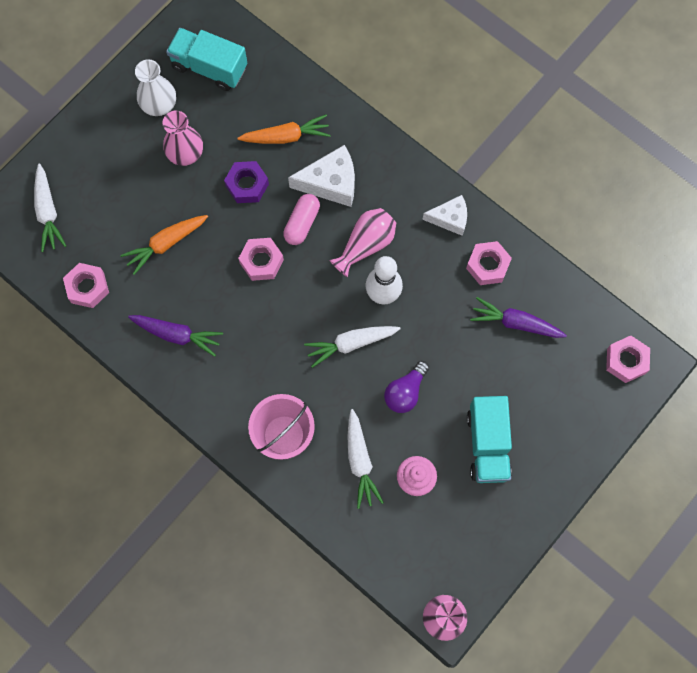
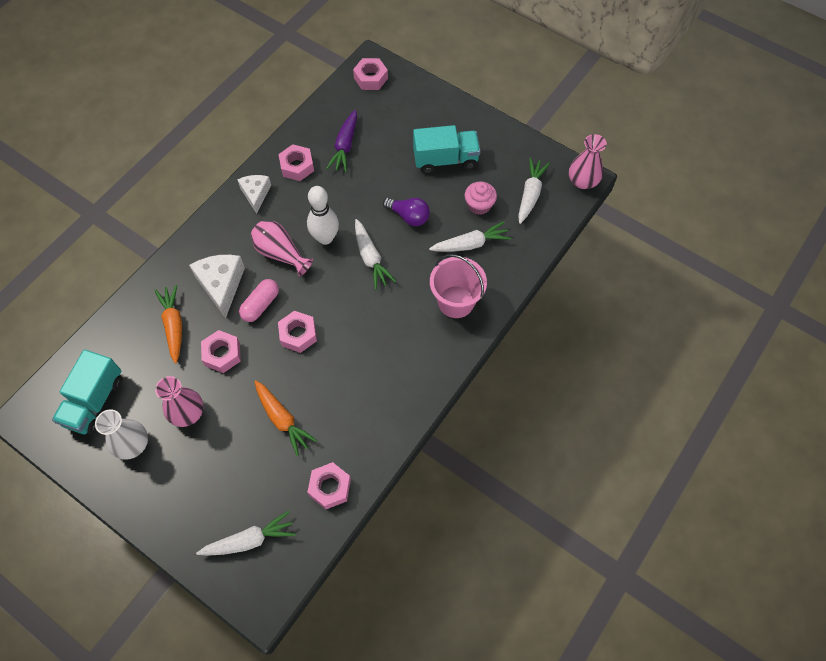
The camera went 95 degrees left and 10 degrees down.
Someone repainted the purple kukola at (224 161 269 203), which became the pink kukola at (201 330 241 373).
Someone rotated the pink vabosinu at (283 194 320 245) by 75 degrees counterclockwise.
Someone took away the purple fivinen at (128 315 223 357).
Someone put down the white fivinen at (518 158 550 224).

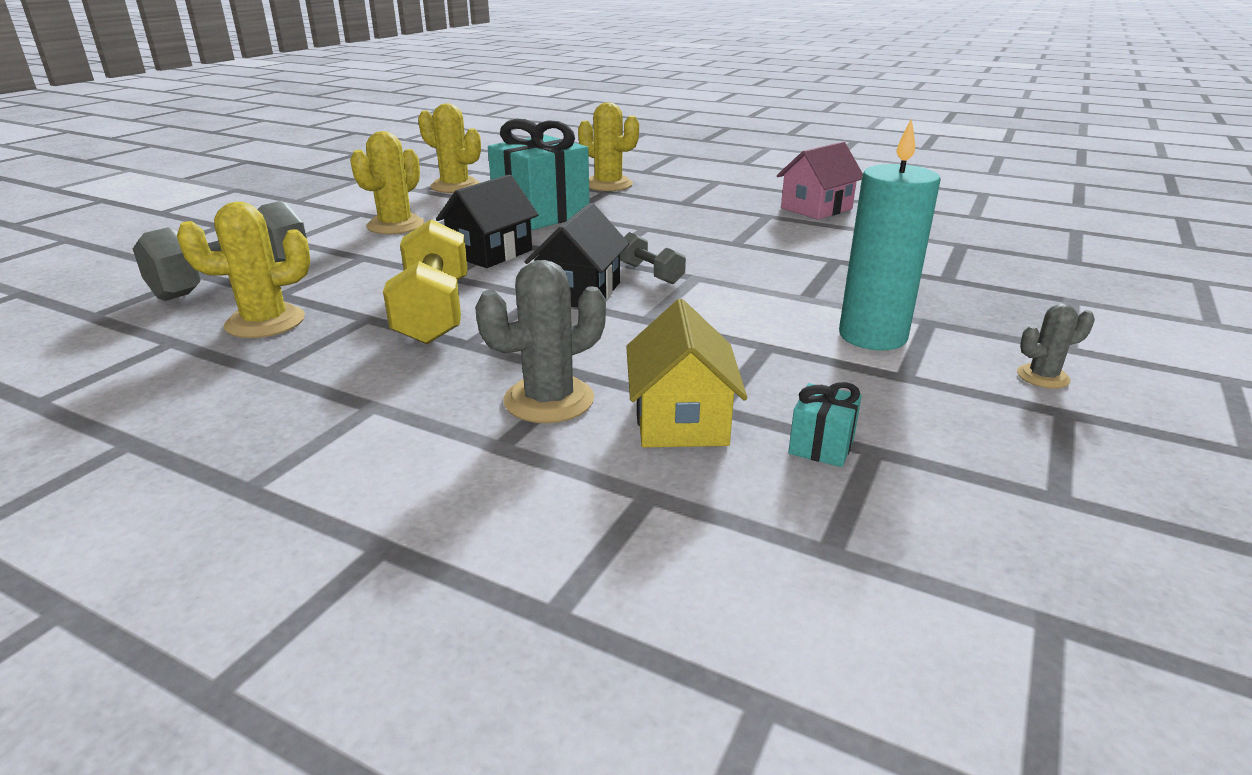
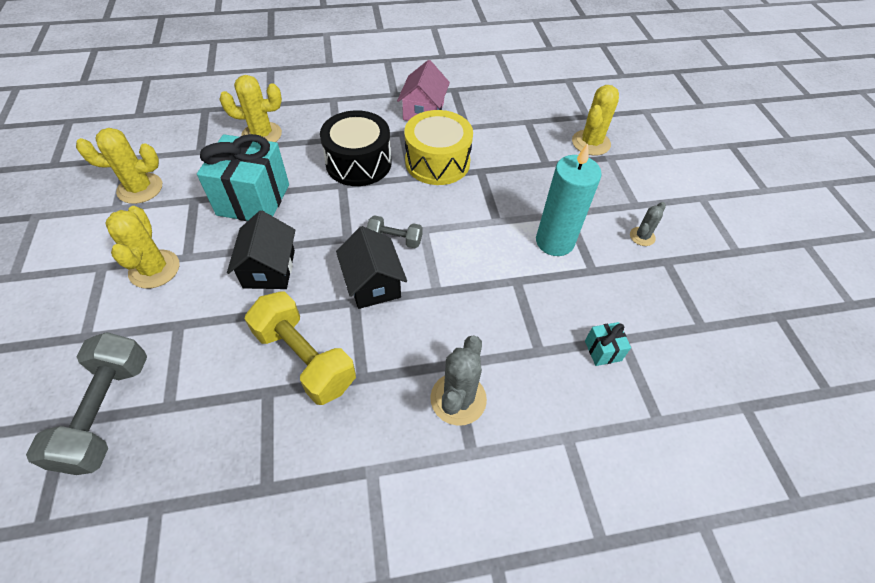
The camera went 40 degrees left and 25 degrees up.
Someone carried the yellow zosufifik from (177 202 310 338) to (572 85 619 155).
Someone took away the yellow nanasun at (626 299 747 447).
Someone put down the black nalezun at (320 110 392 186).
Someone put down the yellow nalezun at (404 110 473 185).

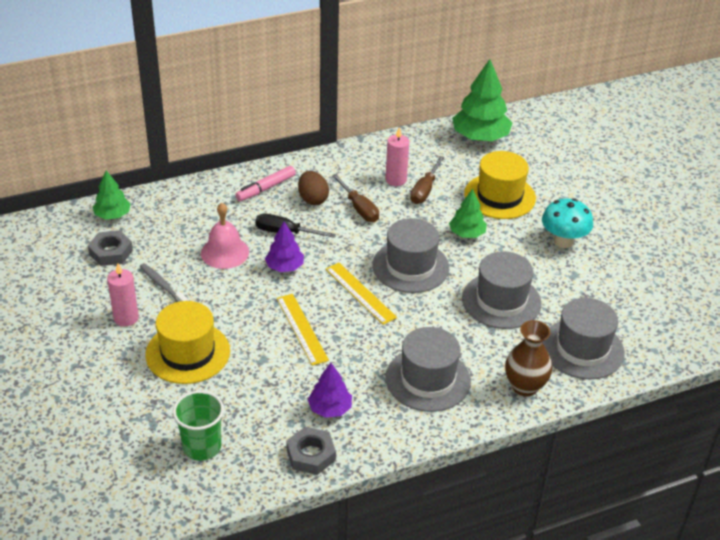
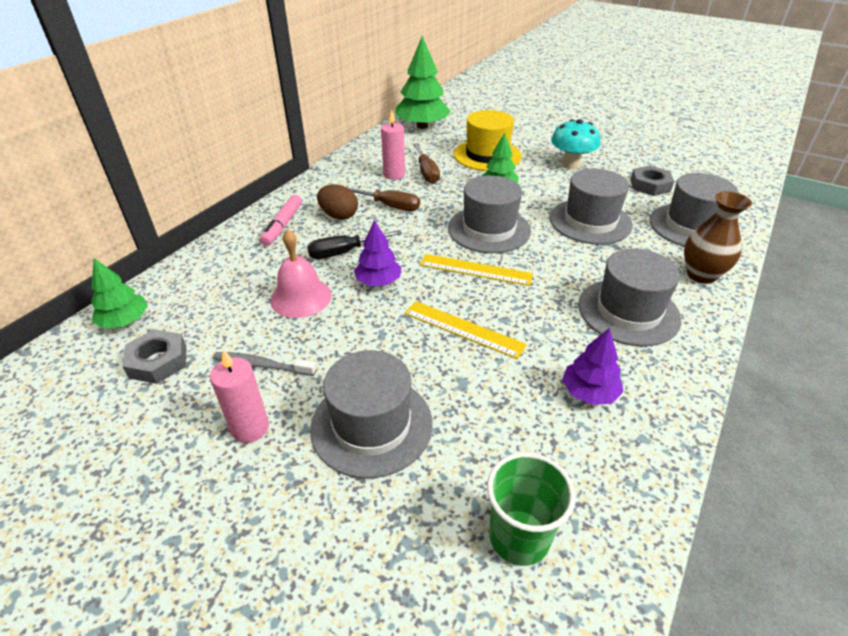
The camera went 35 degrees left and 0 degrees up.
Someone repainted the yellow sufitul at (145 301 230 384), which became the grey sufitul at (310 350 433 478).
Someone carried the grey kukola from (286 427 336 475) to (630 165 674 196).

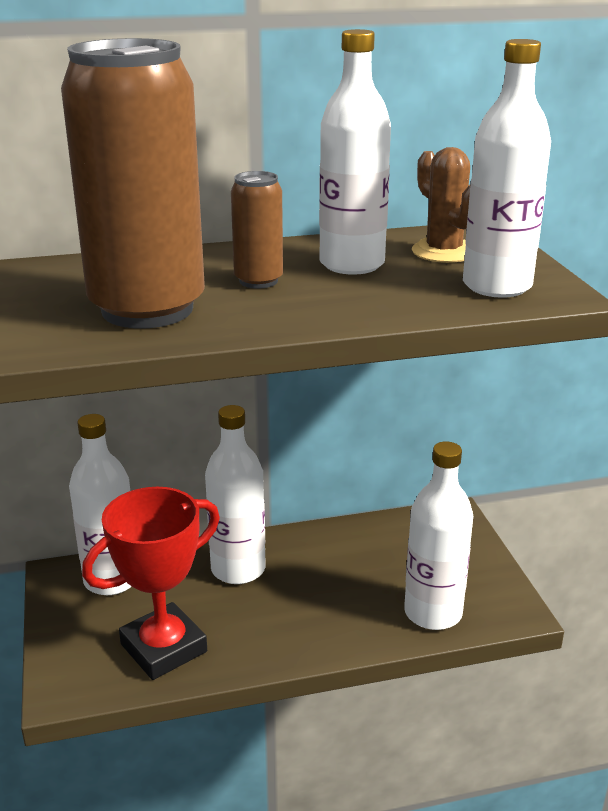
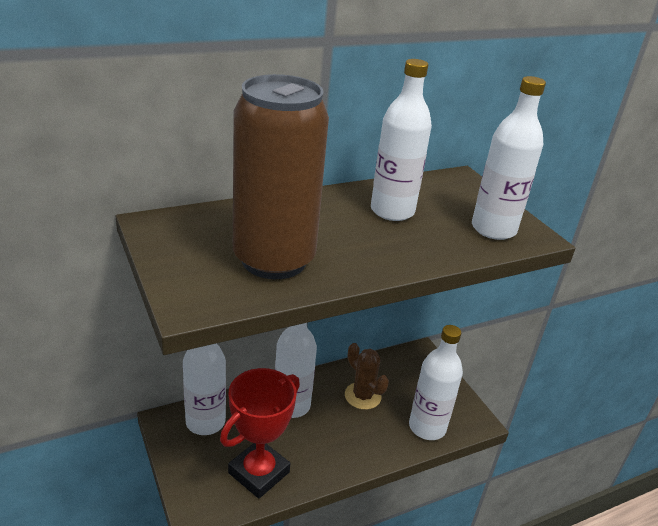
The camera went 15 degrees left and 5 degrees up.
Someone carried the brown zosufifik from (412 147 470 263) to (345 343 389 410).
Someone took away the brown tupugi at (231 171 283 288).

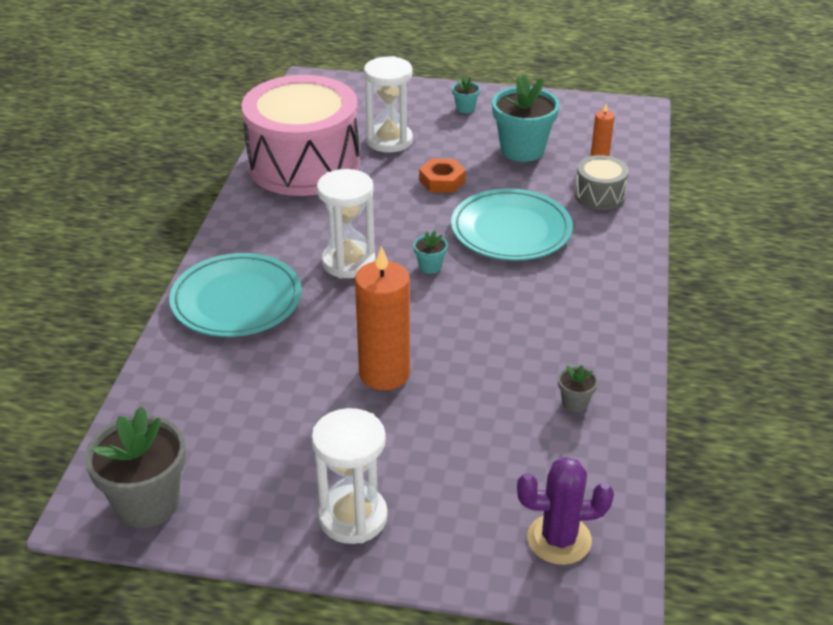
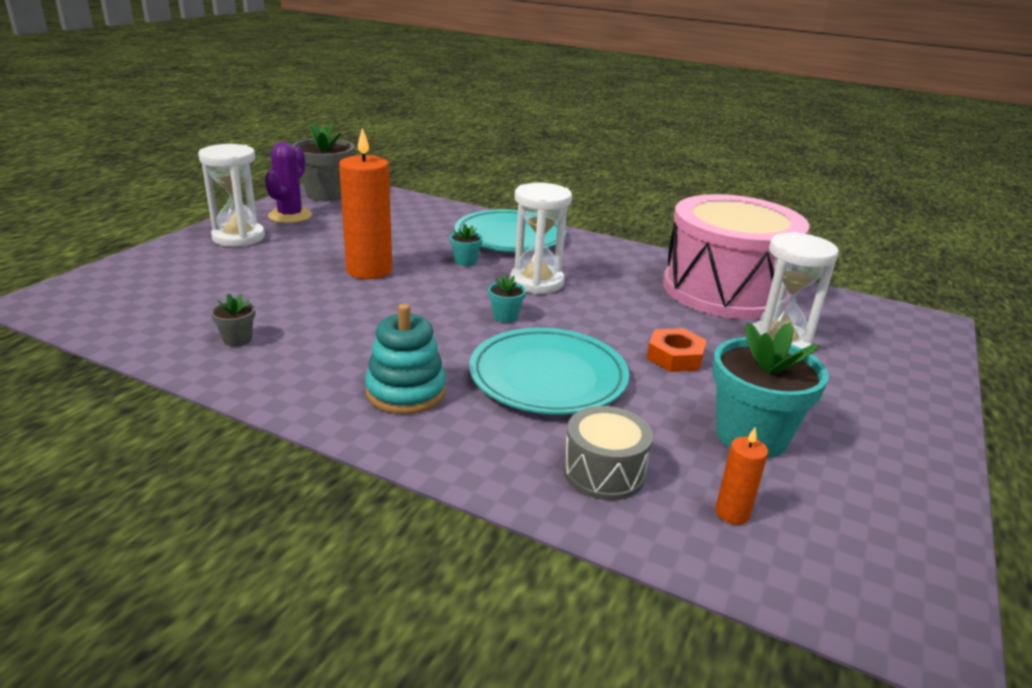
The camera went 105 degrees right and 10 degrees down.
Someone carried the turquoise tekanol from (452 77 480 113) to (450 224 483 266).
Someone carried the purple zosufifik from (517 457 614 565) to (265 142 312 223).
Someone put down the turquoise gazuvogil at (365 304 446 414).

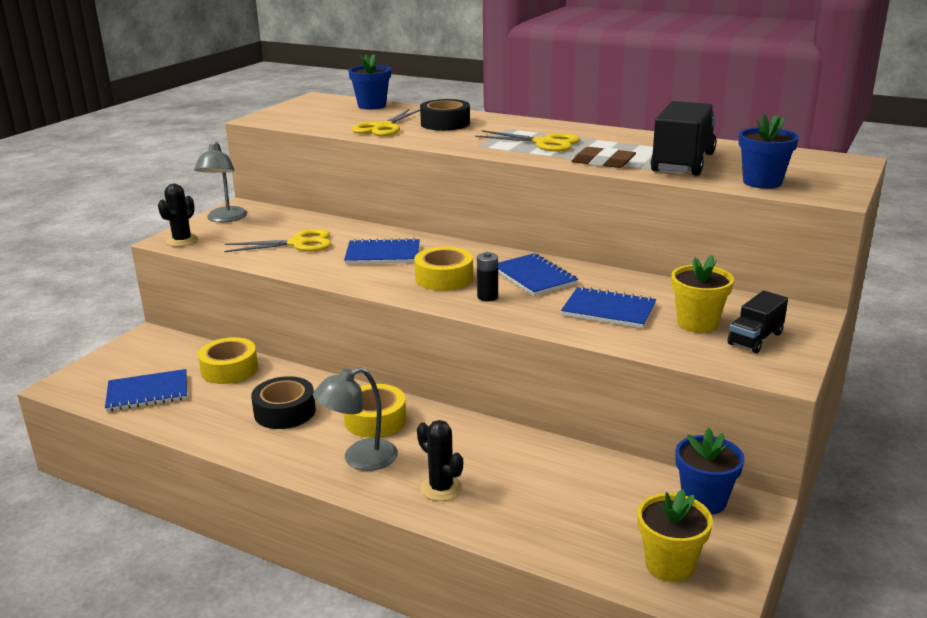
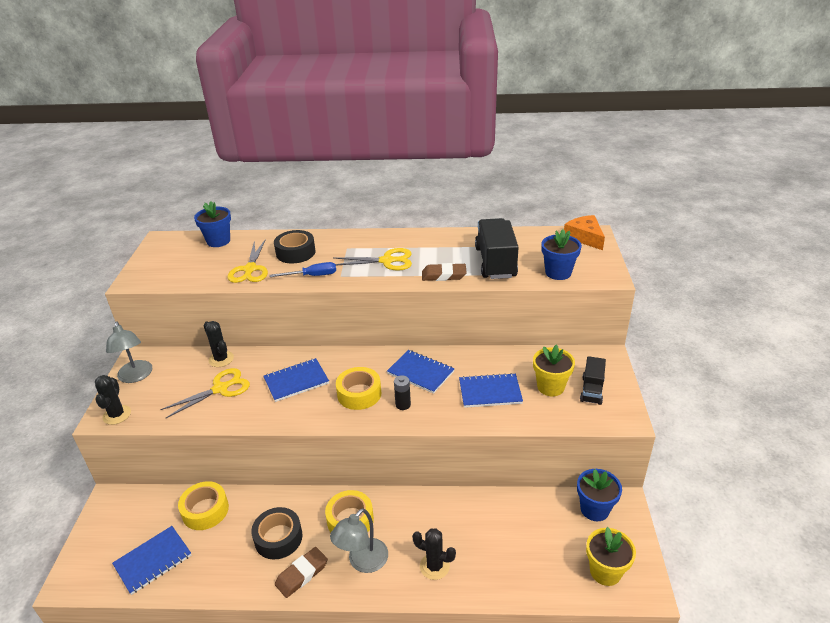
The camera went 25 degrees left and 10 degrees up.
Someone put down the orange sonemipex at (564 215 605 250).
Someone put down the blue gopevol at (270 262 336 277).
Someone put down the black zosufifik at (204 321 234 367).
Someone put down the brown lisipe at (275 547 328 598).

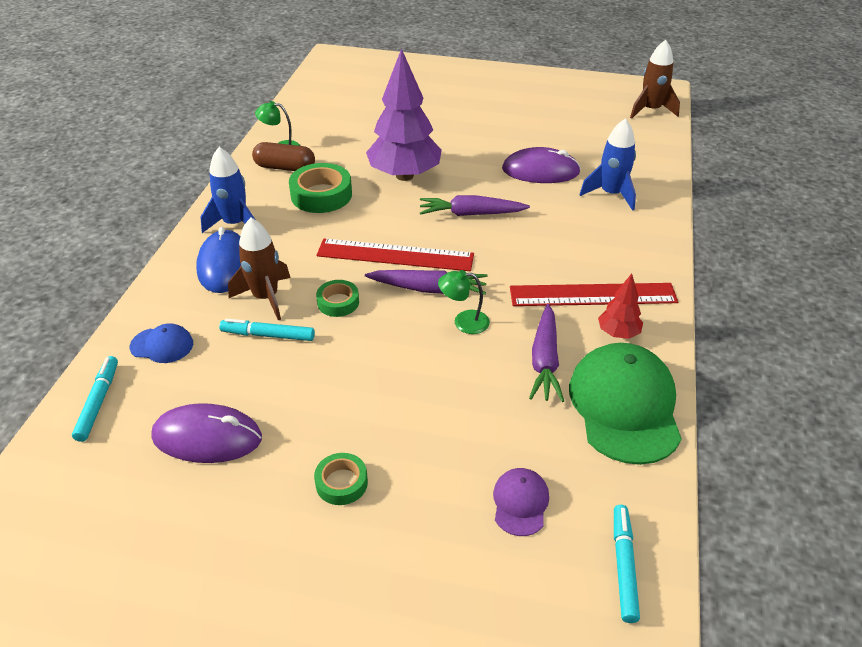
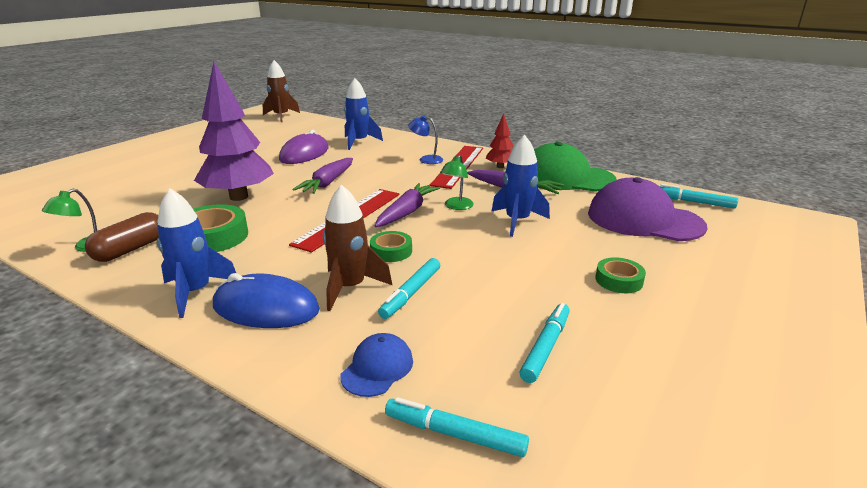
The camera went 70 degrees left and 15 degrees down.
Someone swapped the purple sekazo at (151 403 262 463) for the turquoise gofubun at (520 303 570 383).
Someone scaled the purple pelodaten at (493 468 549 536) by 2.11.
Someone put down the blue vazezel at (408 115 443 164).
Someone put down the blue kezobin at (491 135 550 237).

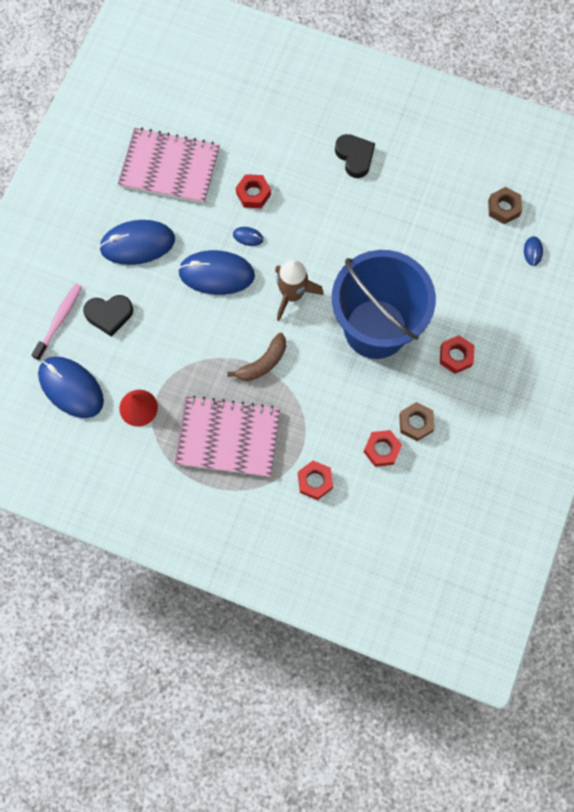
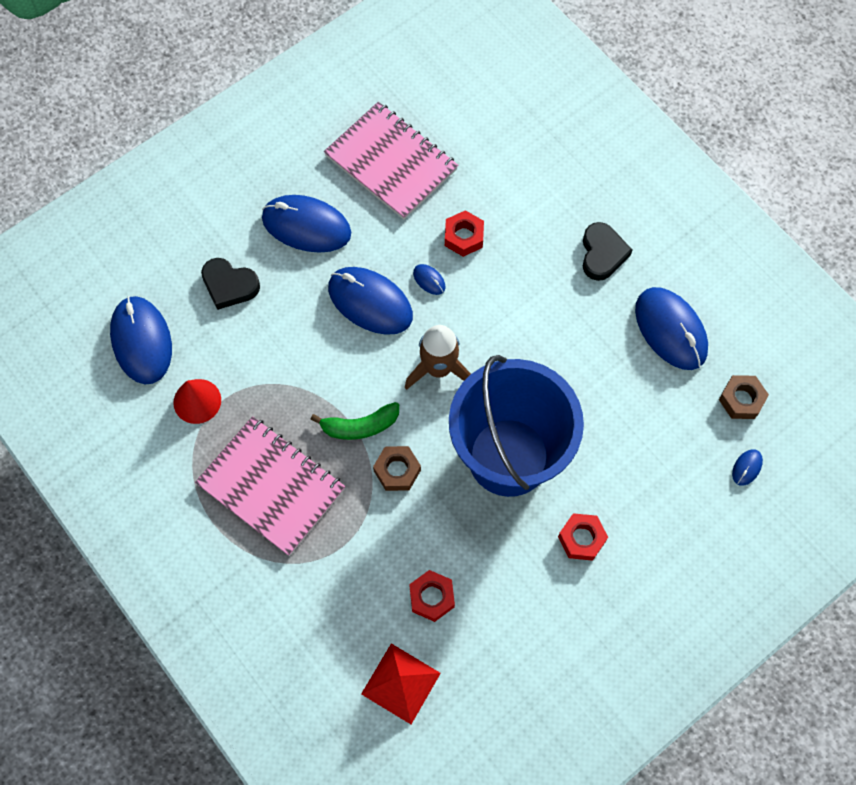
The camera went 30 degrees right and 5 degrees down.
Someone took away the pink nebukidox at (31 284 82 361).
Someone repainted the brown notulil at (227 333 286 381), which became the green notulil at (310 402 399 440).
Someone carried the brown kukola from (399 402 434 441) to (373 446 421 491).
Someone took away the red kukola at (298 461 333 500).
Someone put down the blue sekazo at (635 287 708 370).
Someone put down the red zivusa at (361 644 441 724).

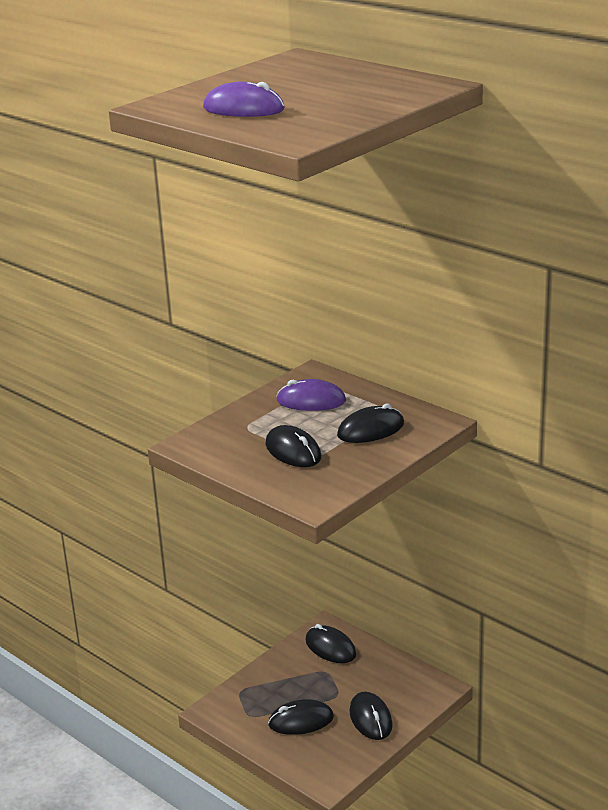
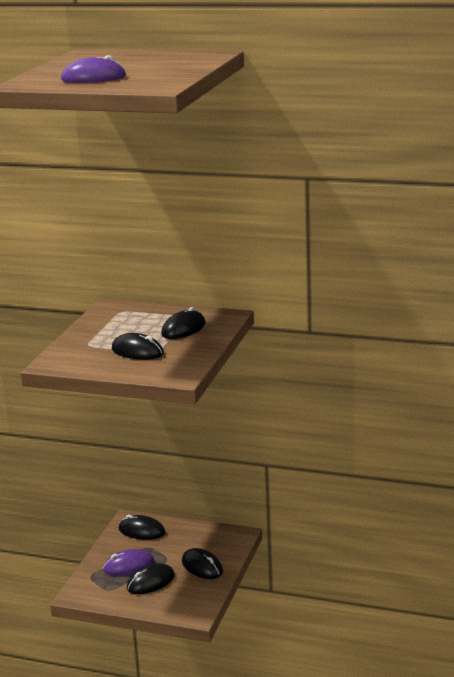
The camera went 25 degrees left and 5 degrees down.
Someone carried the purple sekazo from (276 379 346 411) to (103 549 154 576).

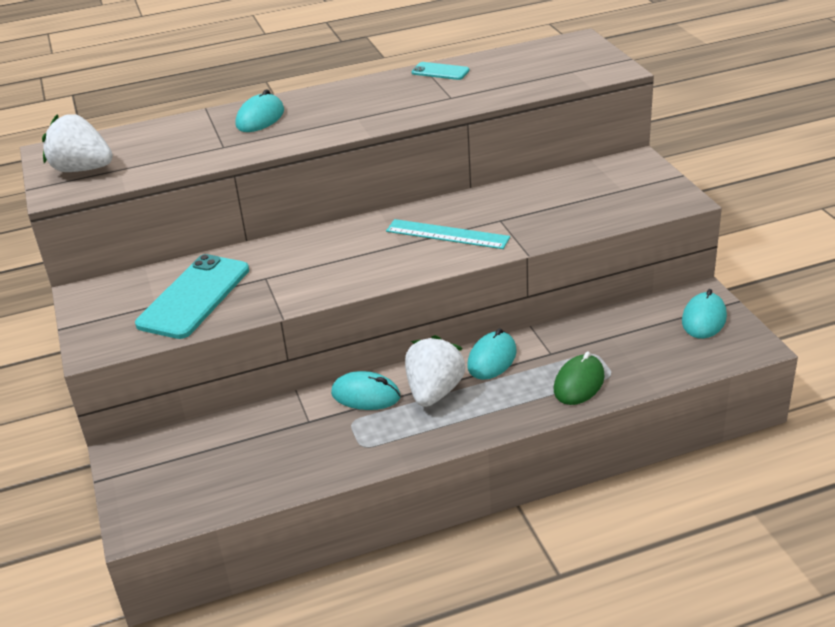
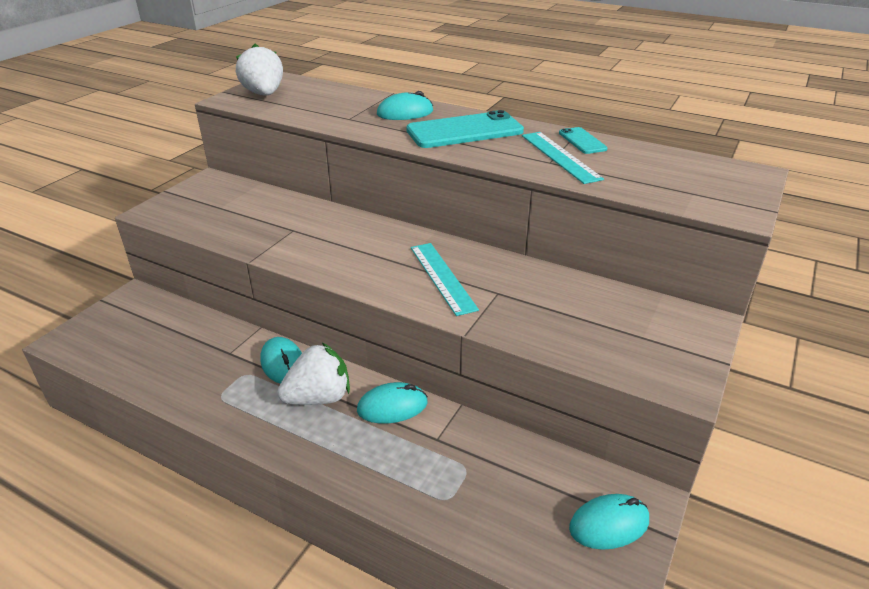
The camera went 45 degrees right and 0 degrees up.
Someone carried the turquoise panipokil from (135 254 249 339) to (406 110 524 148).
Someone took away the green sekazo at (554 352 605 405).
Someone put down the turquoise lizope at (522 132 604 184).

